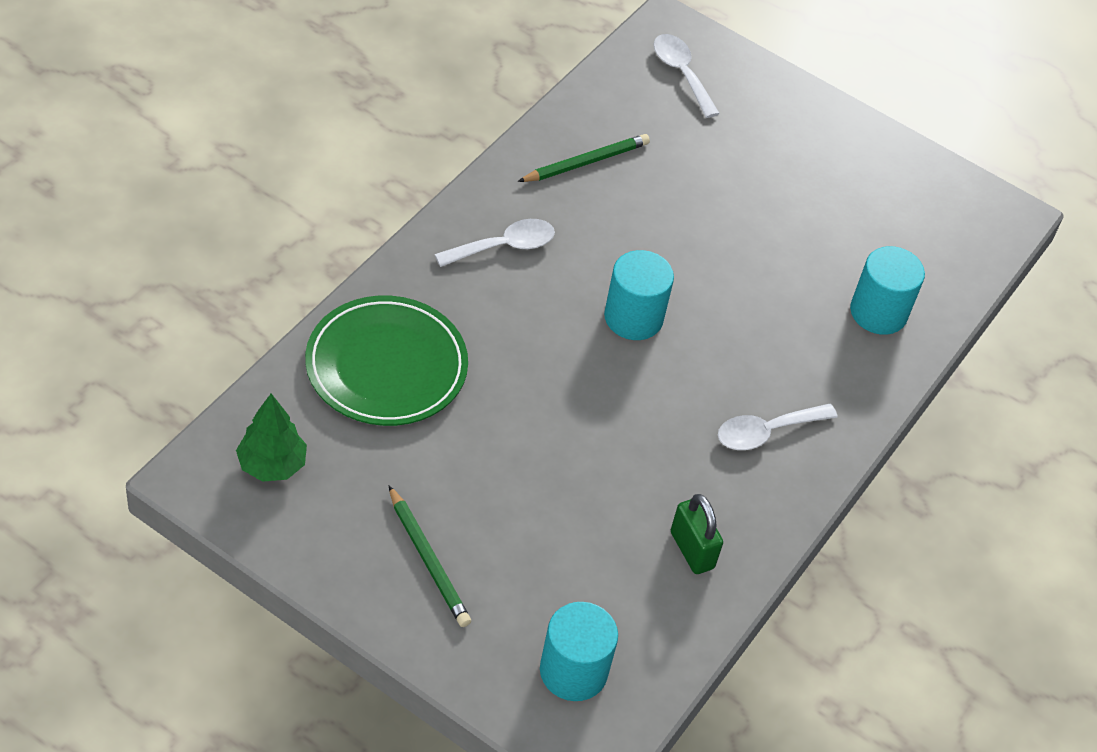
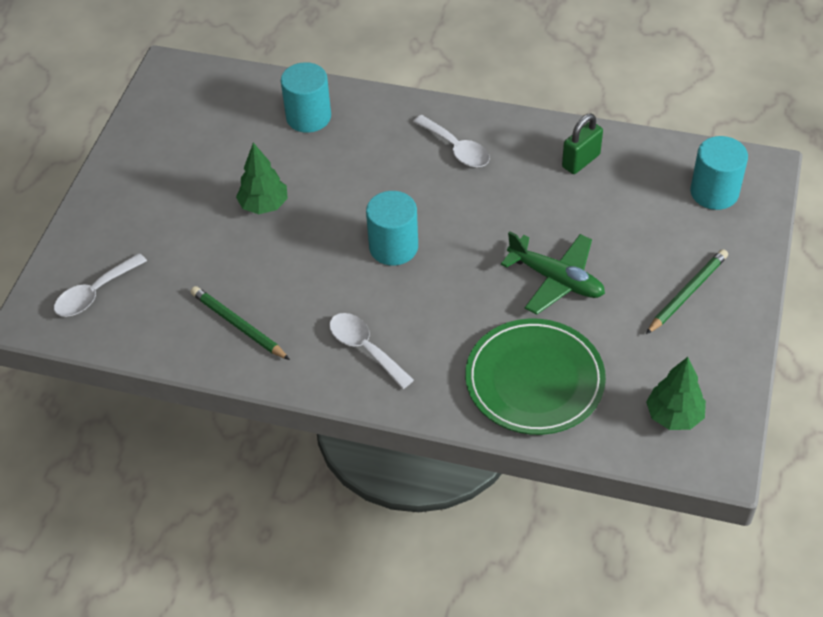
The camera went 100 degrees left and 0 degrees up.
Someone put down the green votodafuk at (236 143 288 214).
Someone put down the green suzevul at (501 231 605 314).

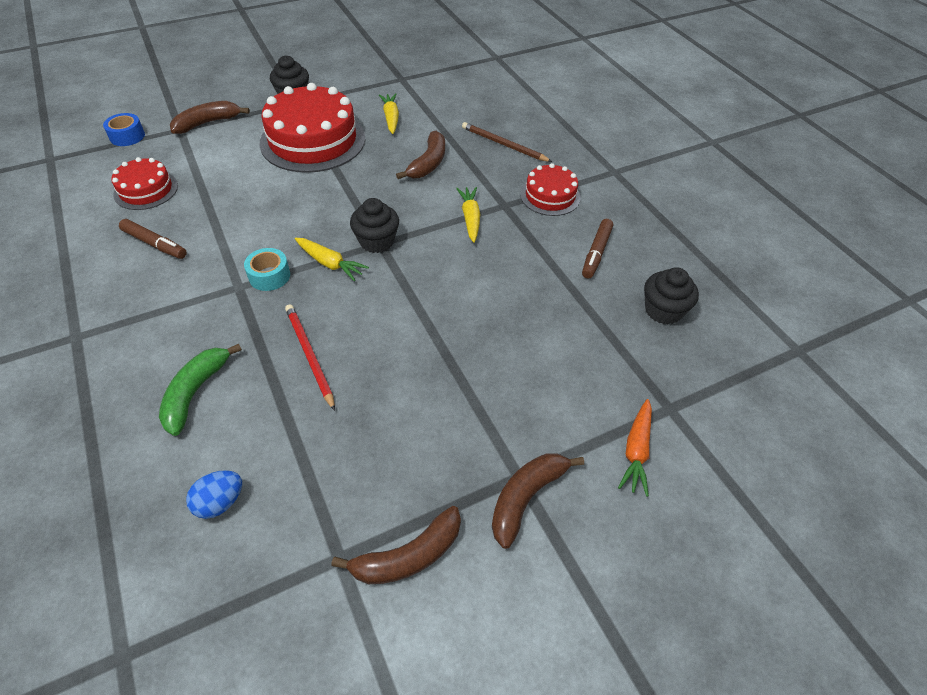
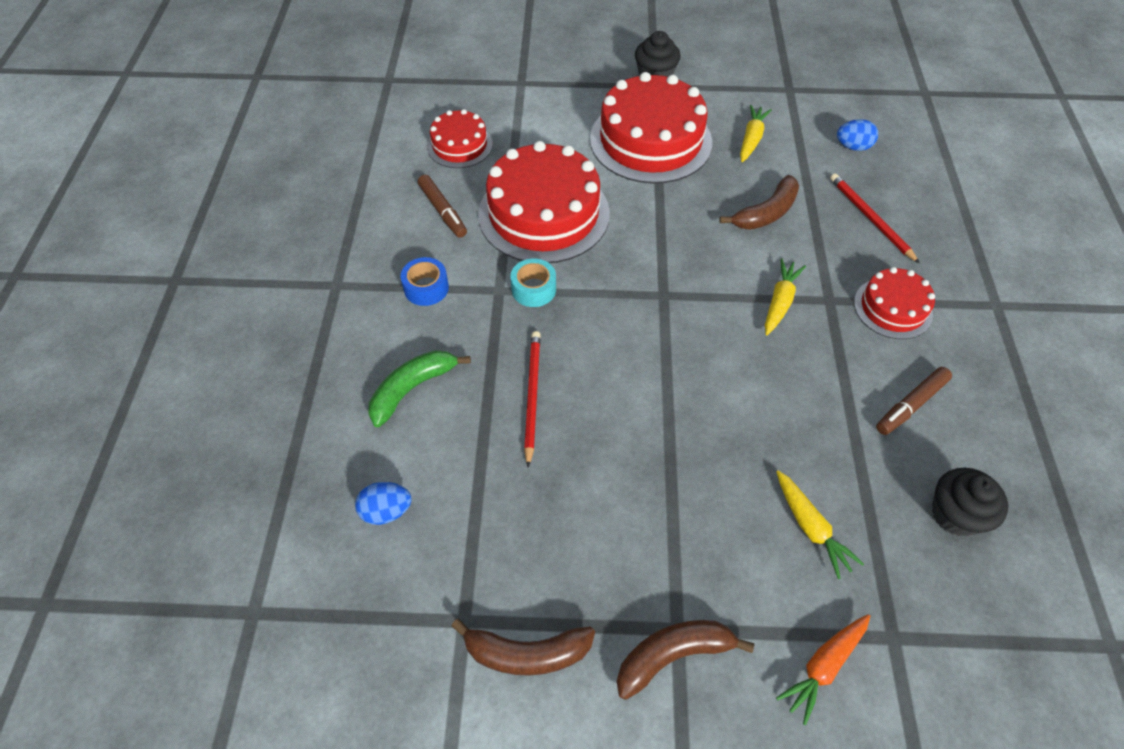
The camera went 30 degrees right and 5 degrees up.
Someone took away the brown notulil at (170 101 250 134).
Someone carried the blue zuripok from (103 113 145 146) to (400 257 449 306).
Someone repainted the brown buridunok at (462 122 552 162), which became the red buridunok at (830 173 920 264).
Someone took away the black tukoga at (350 198 399 253).
Someone carried the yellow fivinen from (295 238 369 281) to (776 470 864 579).
Someone put down the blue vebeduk at (837 119 878 151).
Someone put down the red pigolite at (478 141 610 263).

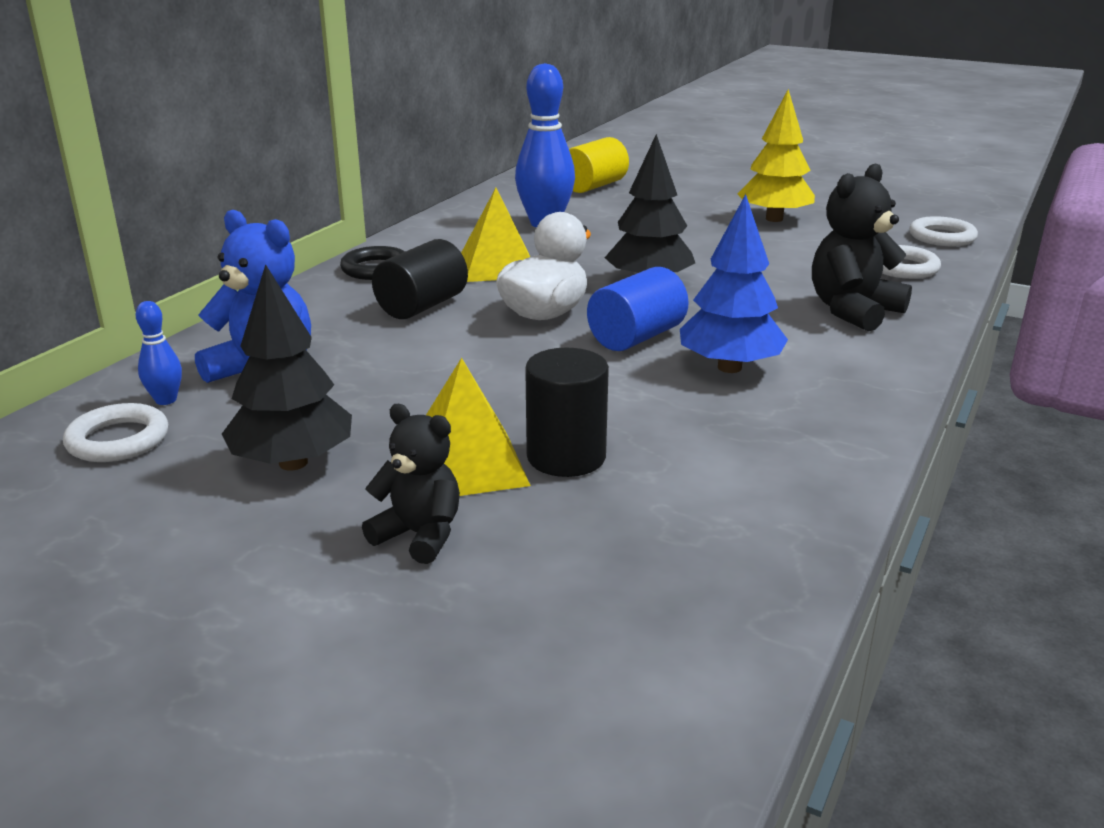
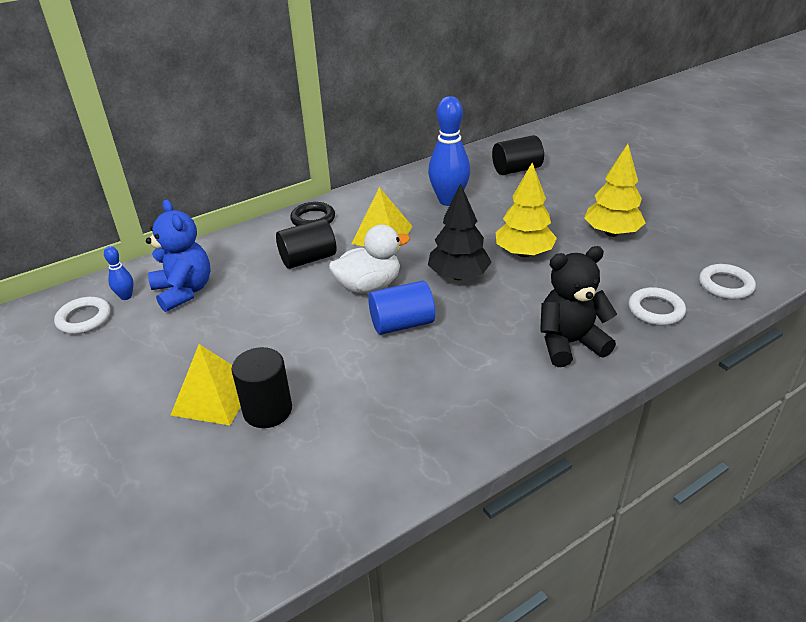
The camera went 30 degrees right and 10 degrees up.
Someone repainted the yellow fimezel at (569 137 629 193), which became the black fimezel at (492 135 544 175).
Someone took away the blue votodafuk at (680 194 788 373).
Someone took away the black votodafuk at (222 264 352 471).
Someone took away the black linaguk at (362 404 460 564).
Someone put down the yellow votodafuk at (495 163 557 257).

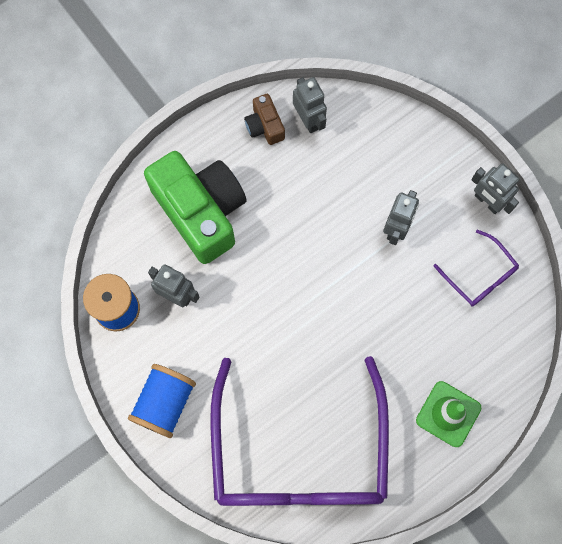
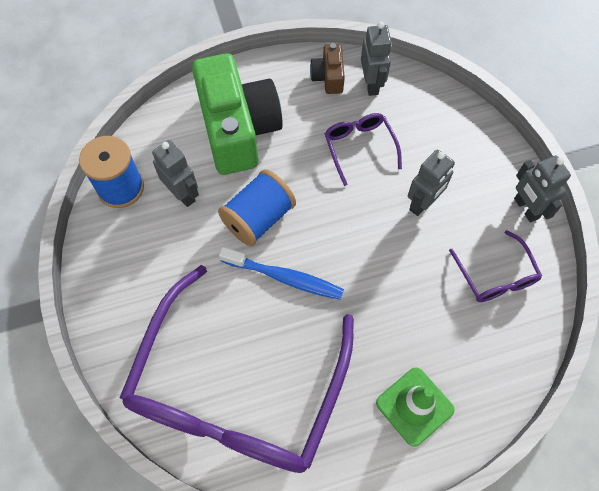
The camera went 20 degrees right and 10 degrees down.
Someone carried the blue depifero from (128 364 196 438) to (218 169 296 246).
Someone put down the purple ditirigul at (324 113 402 186).
Someone put down the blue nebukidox at (219 247 344 300).

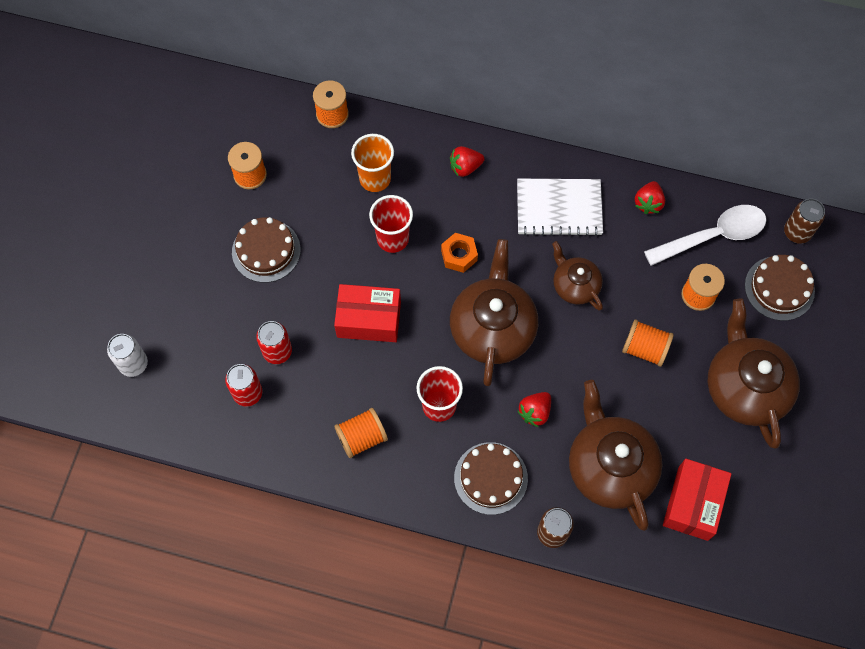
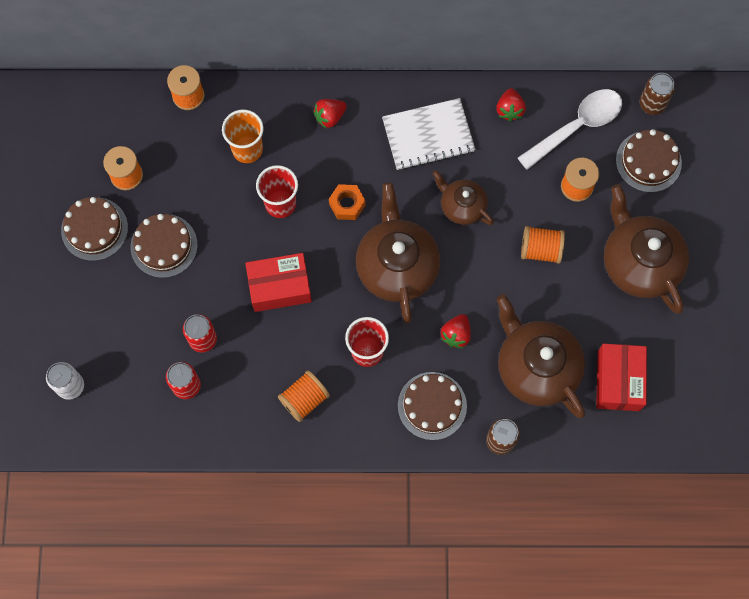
The camera went 15 degrees left and 5 degrees up.
Someone put down the brown pigolite at (61 197 128 261).

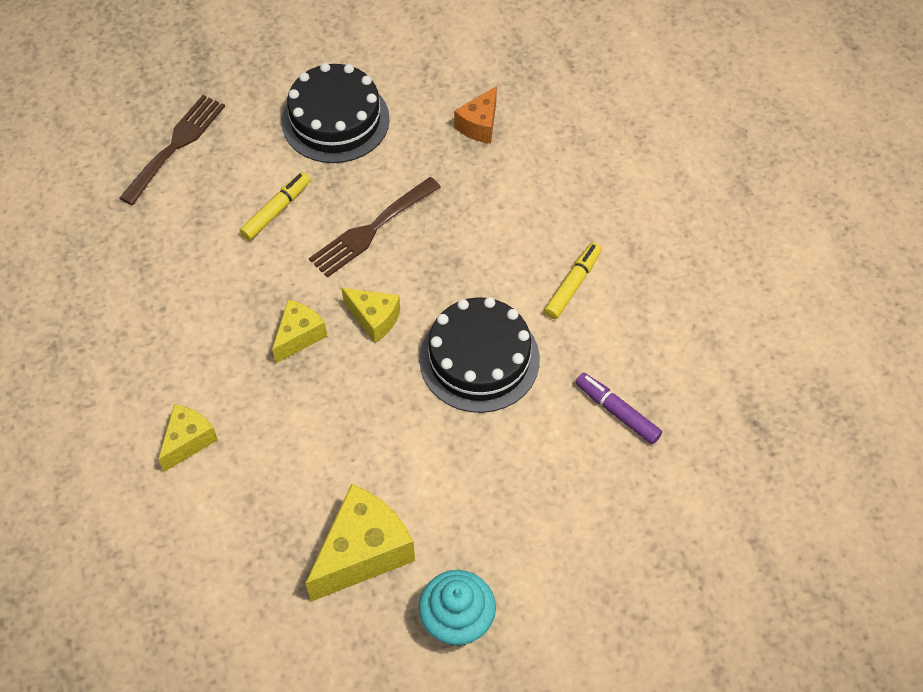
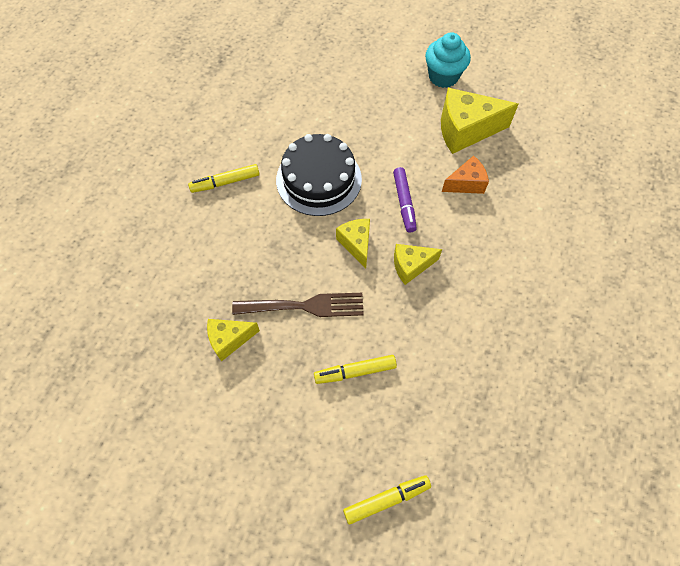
The camera went 140 degrees left and 5 degrees up.
Someone took away the black pigolite at (282 63 390 163).
Someone carried the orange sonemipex from (454 86 497 144) to (442 156 489 194).
Someone swapped the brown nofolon at (120 95 225 205) for the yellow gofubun at (343 475 431 525).
Someone carried the purple gofubun from (576 373 662 444) to (393 167 417 233).
Someone carried the yellow sonemipex from (158 404 218 472) to (207 319 260 362).

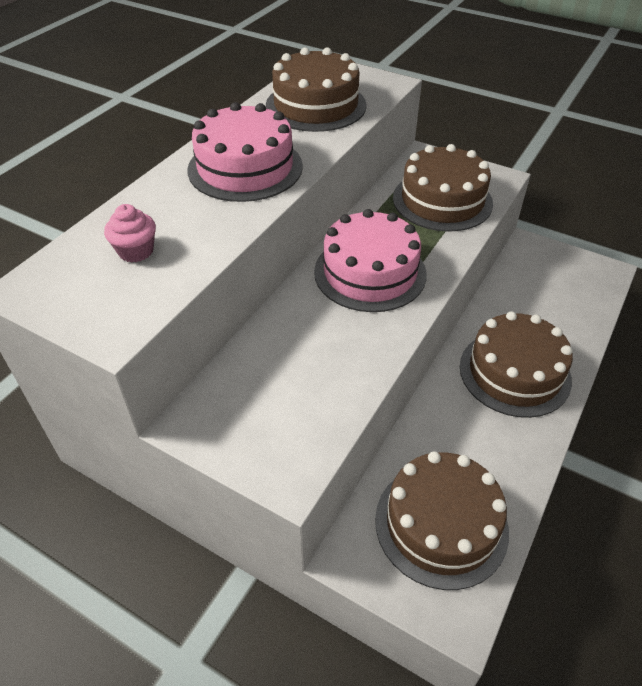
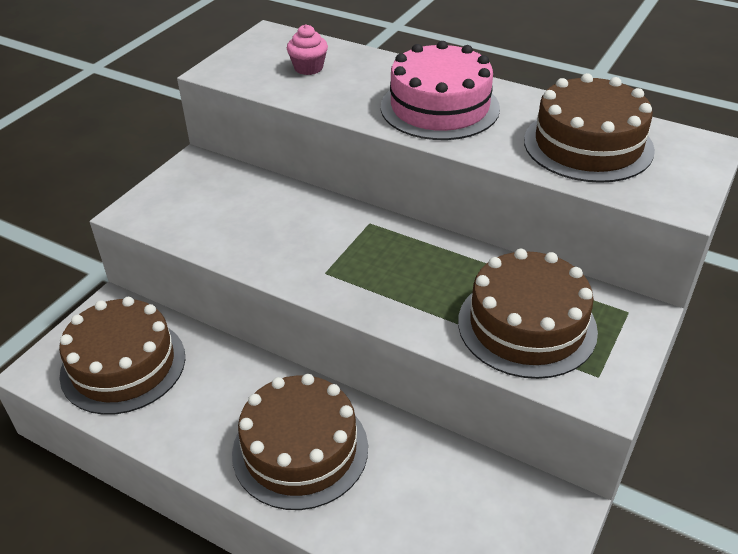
The camera went 90 degrees right and 5 degrees down.
Someone took away the pink pigolite at (314 209 427 312).

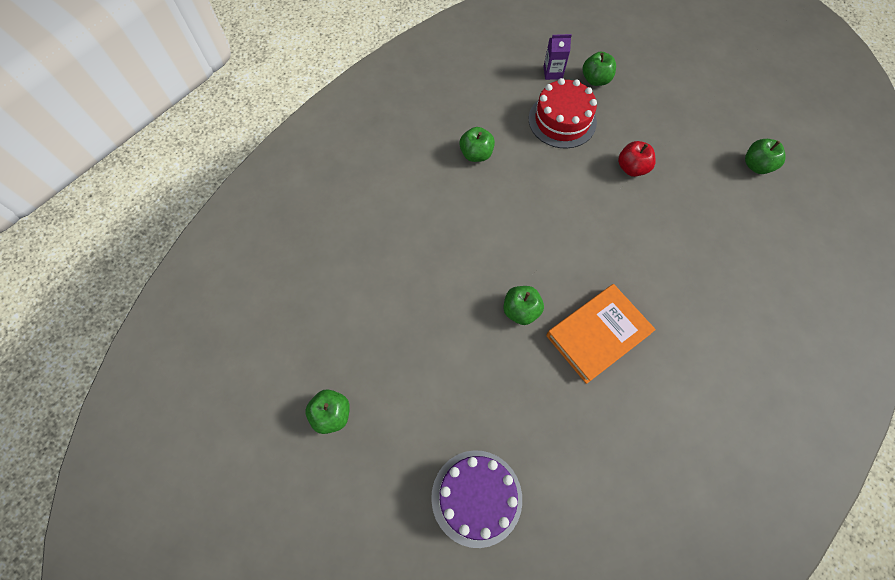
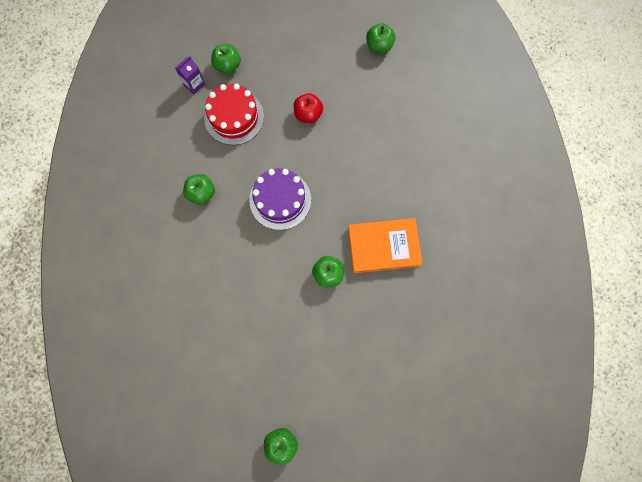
The camera went 45 degrees left and 10 degrees up.
Someone rotated the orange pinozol at (546 284 656 384) by 75 degrees clockwise.
Someone carried the purple pigolite from (431 450 522 548) to (249 168 311 230).

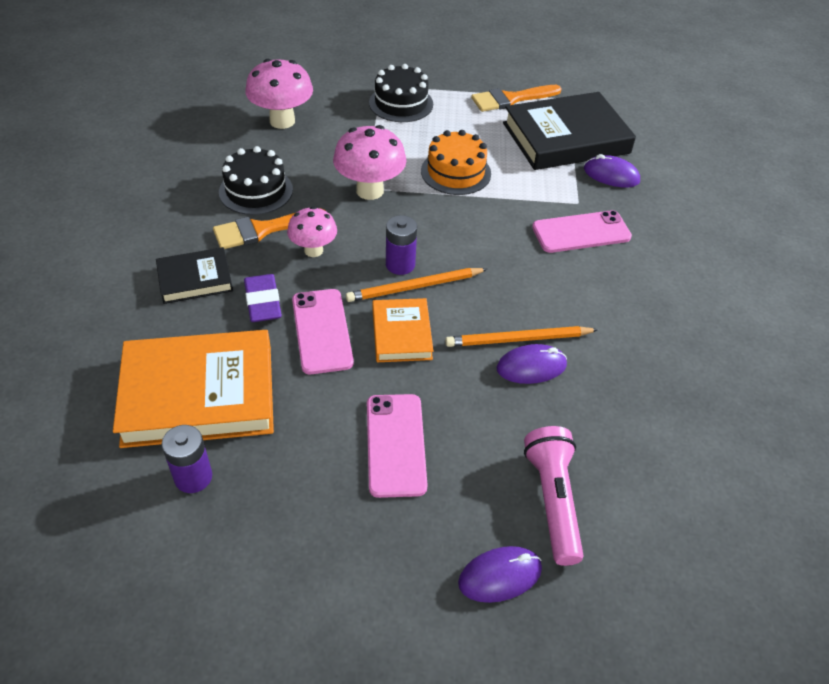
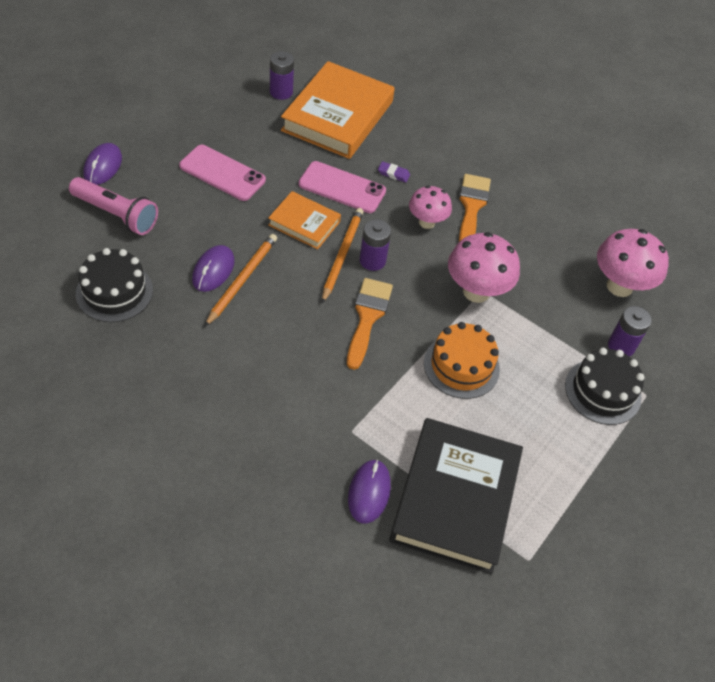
The camera went 120 degrees right and 5 degrees up.
Someone carried the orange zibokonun from (471 85 562 112) to (347 278 393 370).
Someone carried the black pigolite from (219 146 293 215) to (76 248 153 322).
Someone rotated the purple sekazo at (584 154 640 188) by 45 degrees counterclockwise.
Someone took away the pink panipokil at (532 210 632 253).
Someone took away the black pinozol at (156 247 233 304).
Someone scaled the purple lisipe at (244 274 282 322) by 0.57.
Someone put down the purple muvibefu at (608 306 652 356).

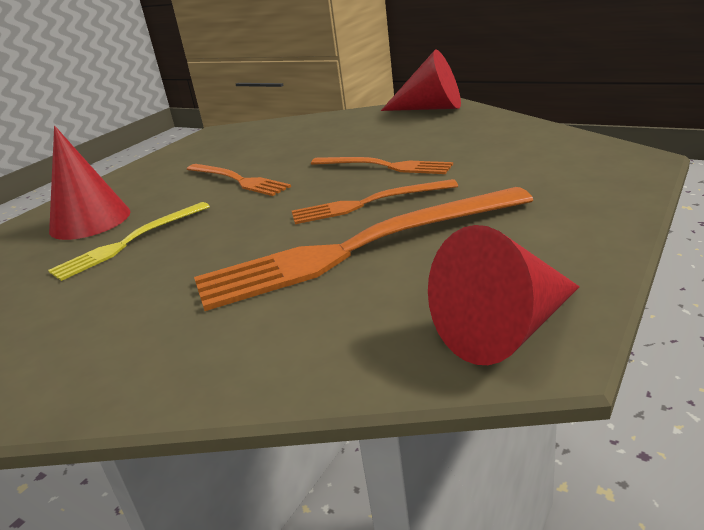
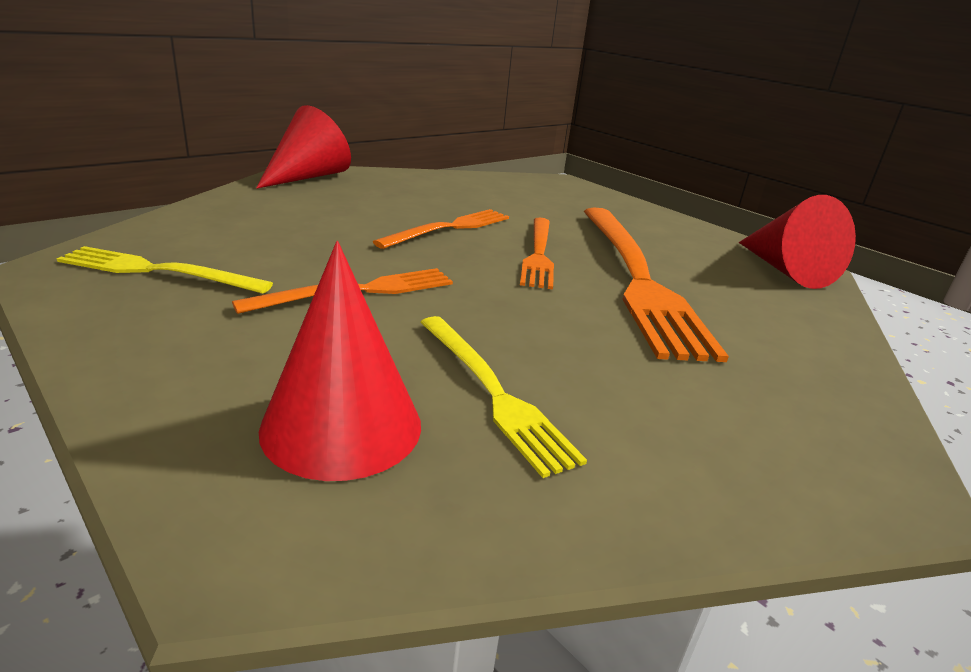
The camera went 80 degrees left and 0 degrees up.
Someone put down the yellow nofolon at (56 246 273 294).

